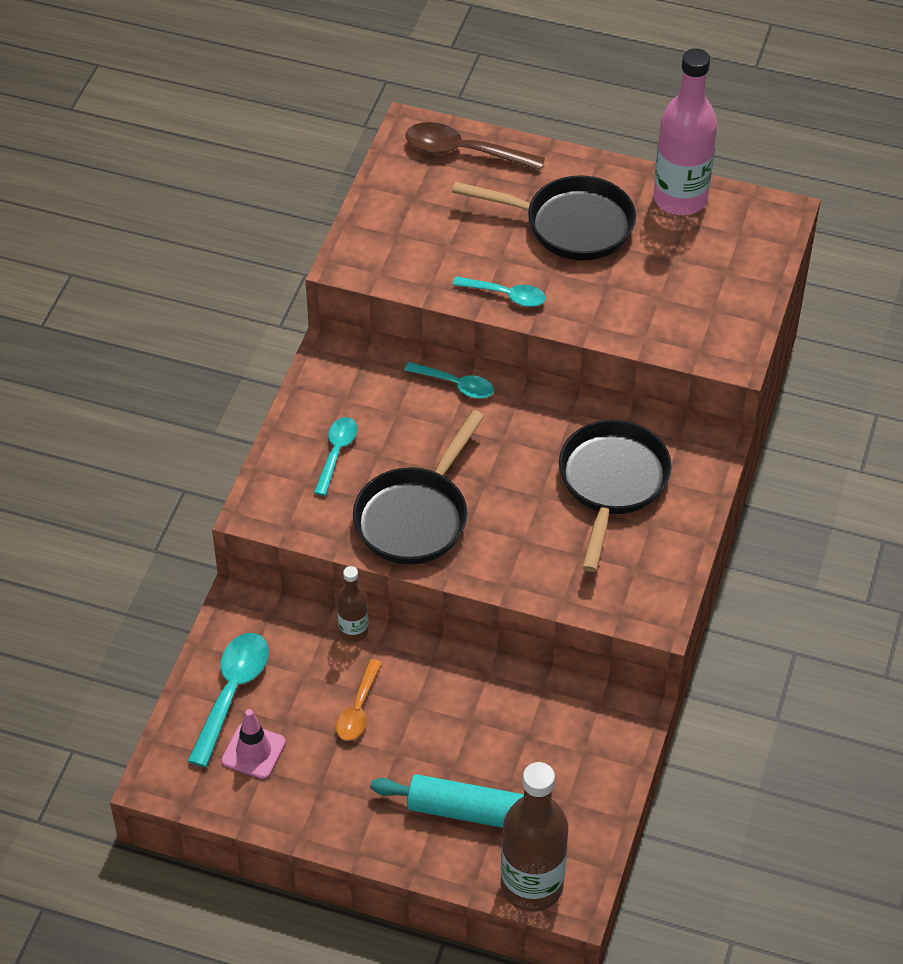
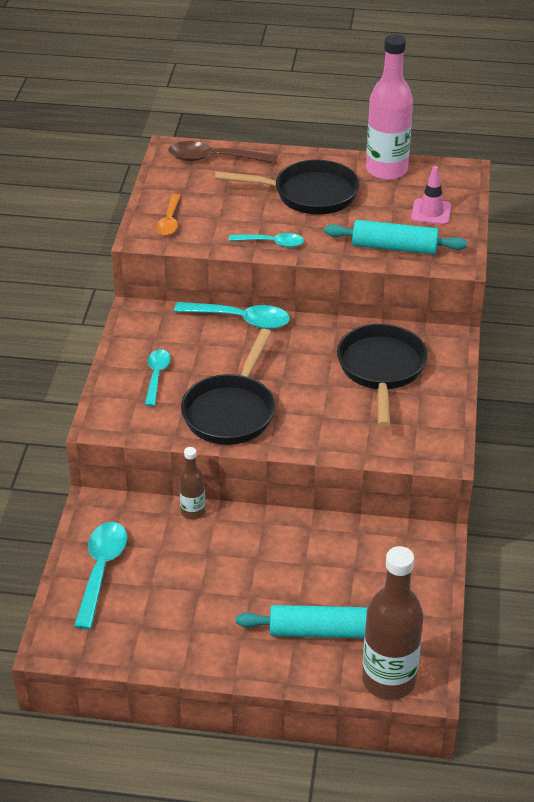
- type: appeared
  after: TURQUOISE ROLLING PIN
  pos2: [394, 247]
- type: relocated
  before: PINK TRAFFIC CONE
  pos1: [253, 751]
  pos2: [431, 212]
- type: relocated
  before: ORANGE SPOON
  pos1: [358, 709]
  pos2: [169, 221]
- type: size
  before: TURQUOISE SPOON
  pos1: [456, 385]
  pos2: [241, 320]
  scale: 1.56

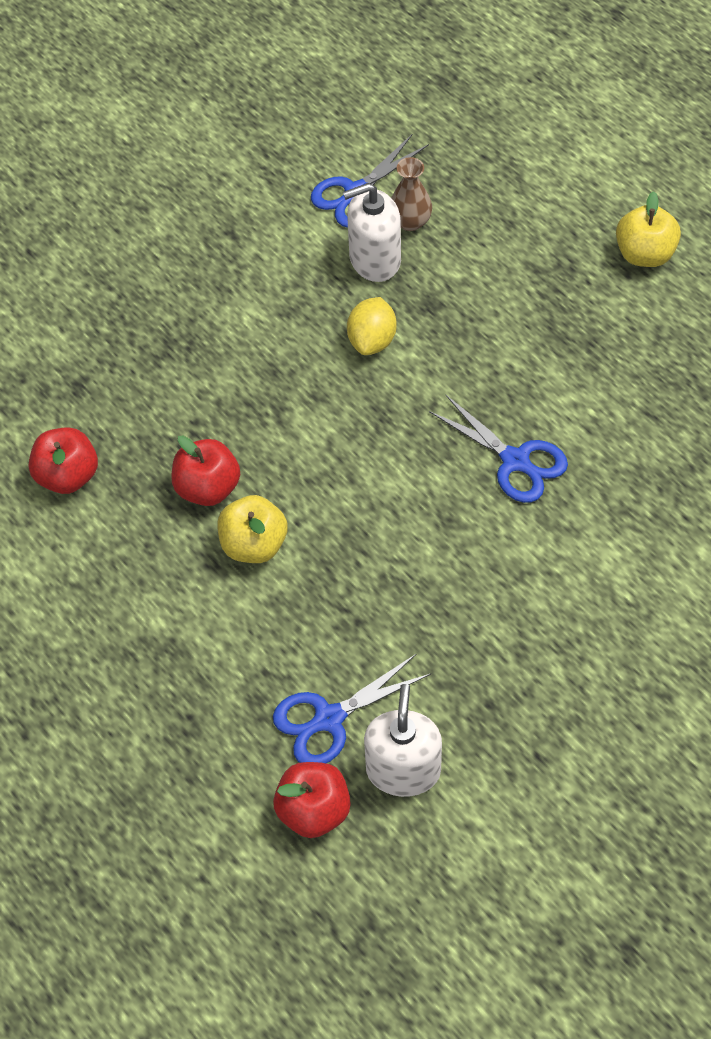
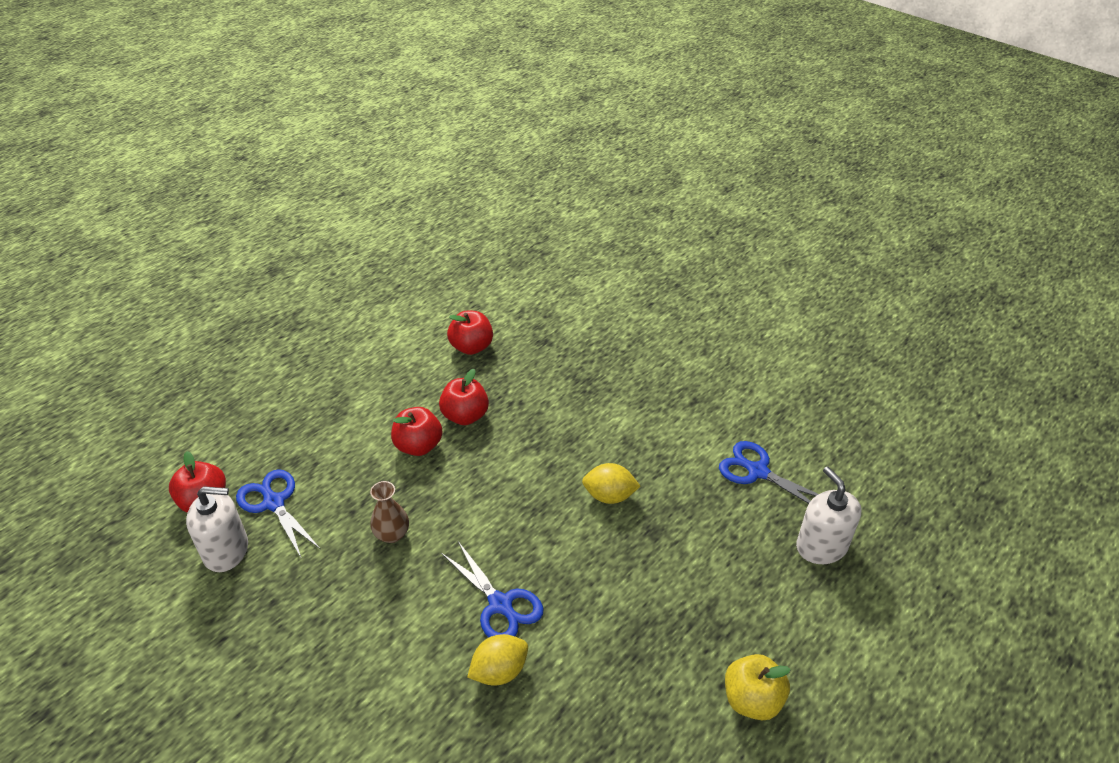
- type: appeared
  after: YELLOW LEMON
  pos2: [499, 671]
- type: relocated
  before: WHITE SOAP DISPENSER
  pos1: [374, 259]
  pos2: [821, 546]
- type: relocated
  before: BROWN VASE
  pos1: [410, 221]
  pos2: [392, 534]
- type: colour
  before: YELLOW APPLE
  after: RED APPLE
  pos1: [254, 544]
  pos2: [418, 446]
- type: spun
  before: BLUE SCISSORS
  pos1: [516, 461]
  pos2: [501, 605]
  turn: -75

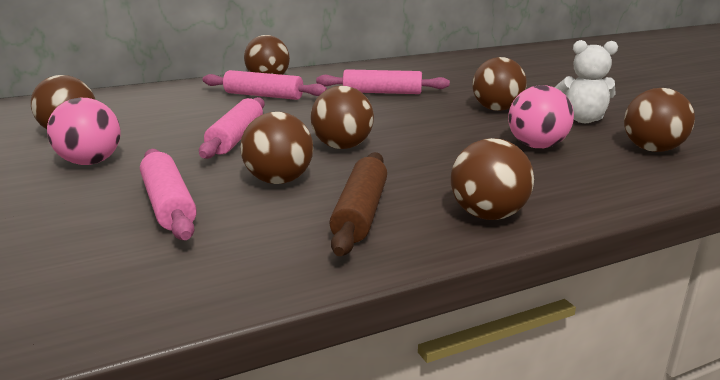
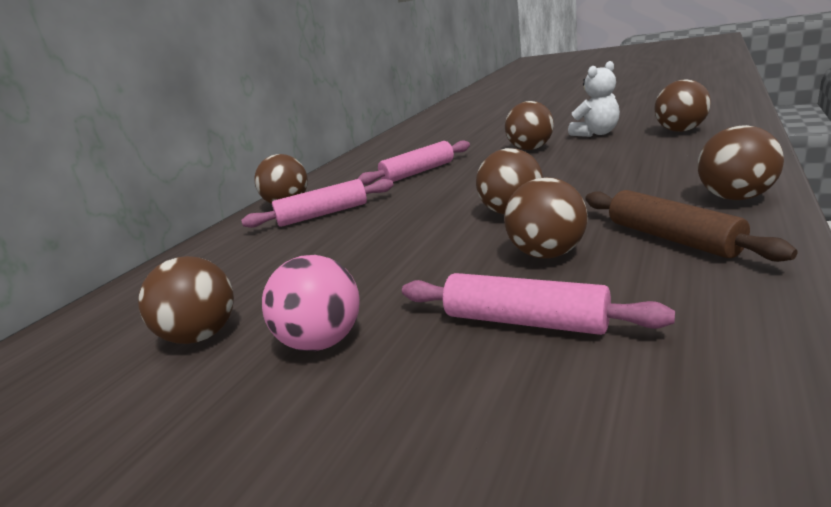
- type: missing
  before: PINK ROLLING PIN
  pos1: [236, 138]
- type: missing
  before: PINK BALL
  pos1: [536, 146]

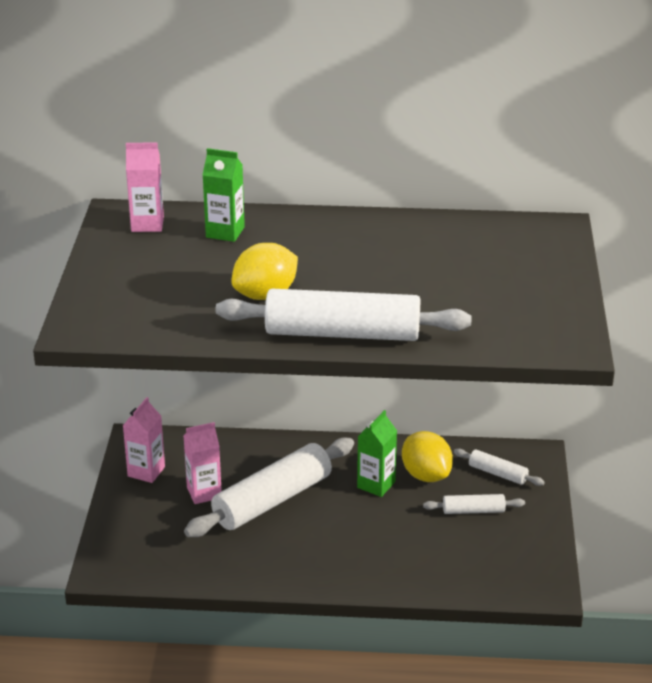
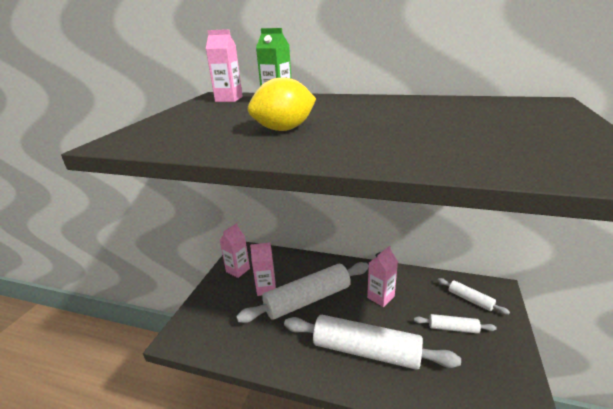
- type: missing
  before: YELLOW LEMON
  pos1: [426, 475]
- type: relocated
  before: WHITE ROLLING PIN
  pos1: [342, 333]
  pos2: [366, 351]
- type: colour
  before: GREEN CARTON
  after: PINK CARTON
  pos1: [376, 485]
  pos2: [380, 297]

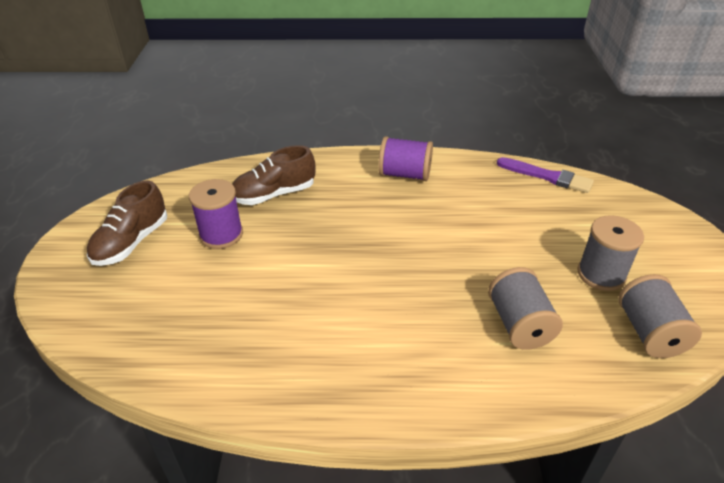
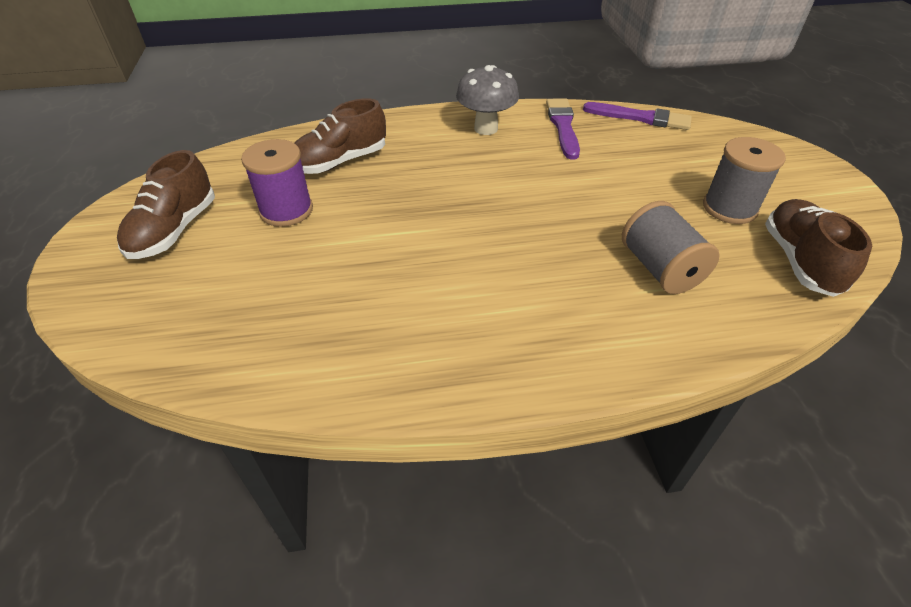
- type: appeared
  after: PURPLE BRUSH
  pos2: [563, 126]
- type: exchanged
  before: PURPLE SPOOL
  after: GREY MUSHROOM
  pos1: [405, 174]
  pos2: [486, 128]
- type: exchanged
  before: GREY SPOOL
  after: BROWN SHOE
  pos1: [649, 332]
  pos2: [800, 261]

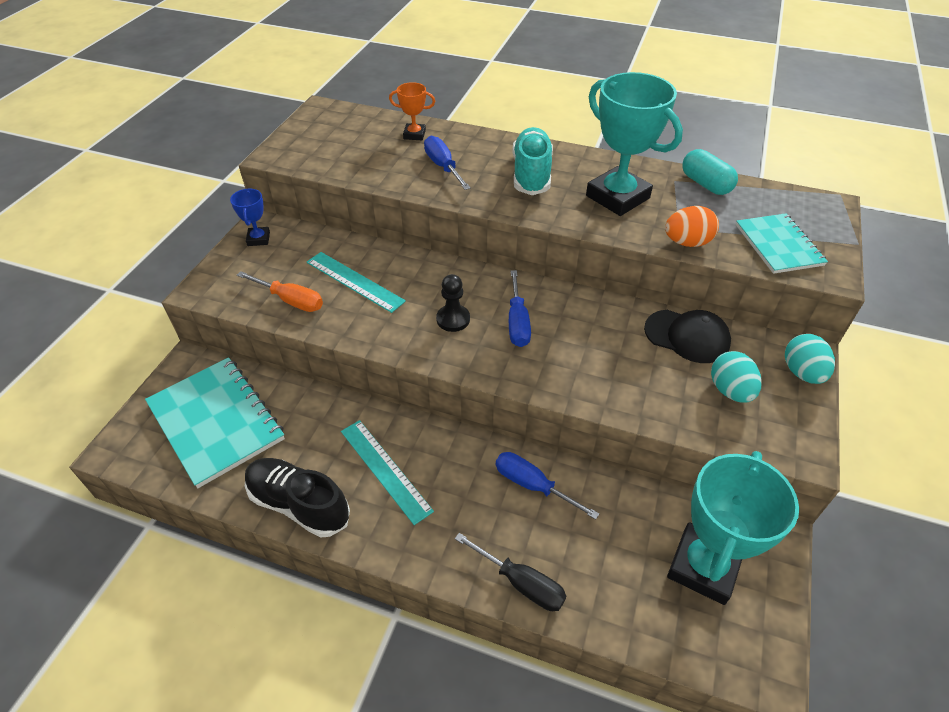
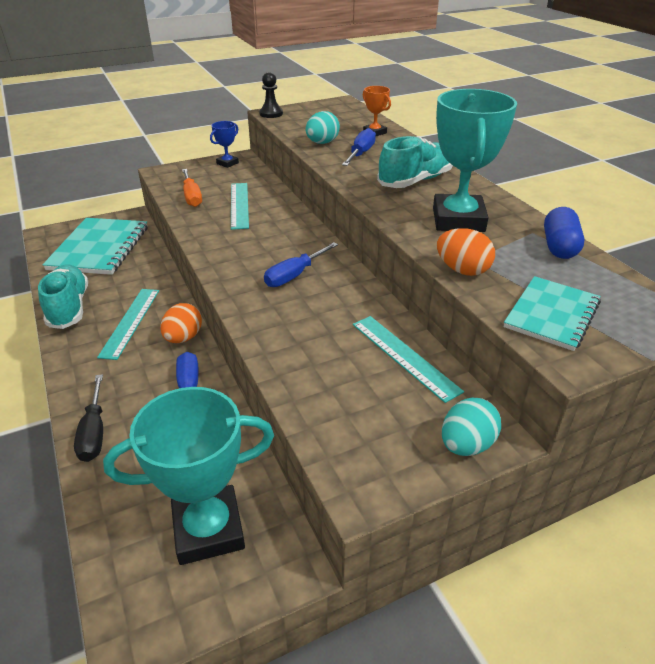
- type: appeared
  after: ORANGE EGG
  pos2: [183, 338]
- type: relocated
  before: BLACK PAWN
  pos1: [453, 319]
  pos2: [271, 114]
- type: relocated
  before: TURQUOISE EGG
  pos1: [730, 390]
  pos2: [322, 143]
- type: exchanged
  before: BLACK CAP
  after: TURQUOISE RULER
  pos1: [687, 336]
  pos2: [404, 356]
- type: colour
  before: BLACK SHOE
  after: TURQUOISE SHOE
  pos1: [299, 504]
  pos2: [69, 307]
- type: colour
  before: TURQUOISE CAPSULE
  after: BLUE CAPSULE
  pos1: [705, 184]
  pos2: [559, 246]

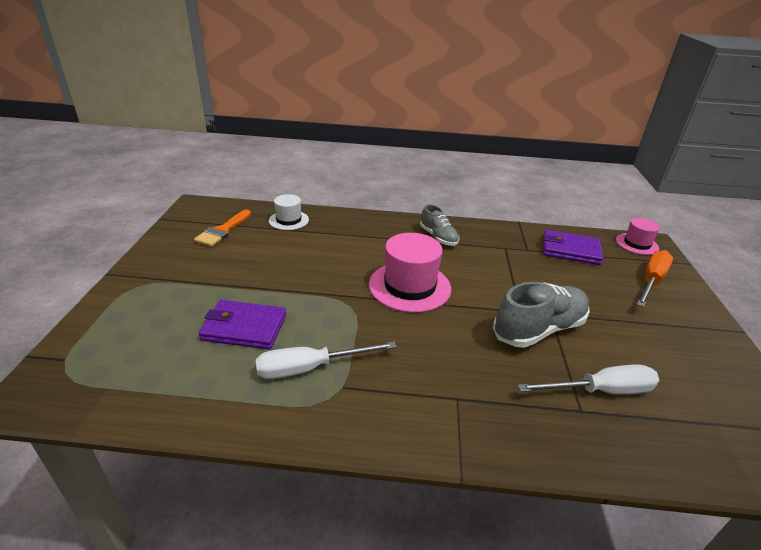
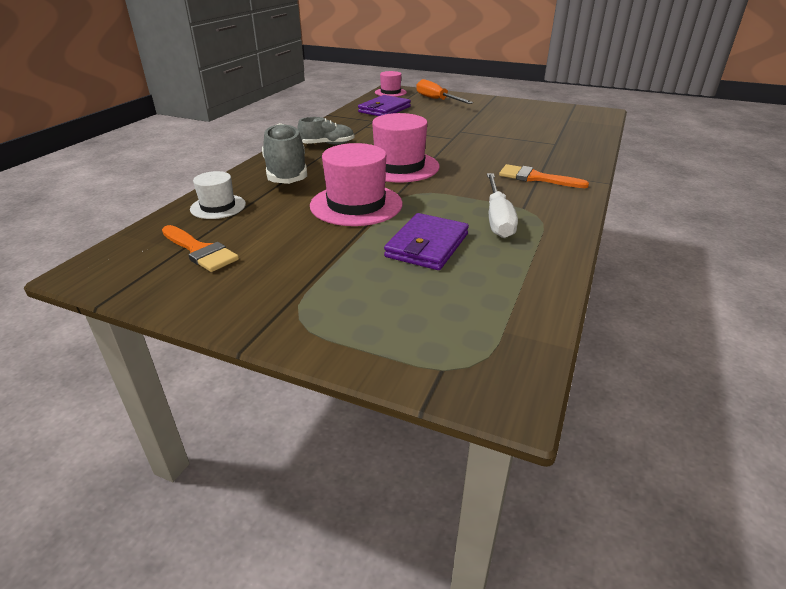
- type: missing
  before: WHITE SCREWDRIVER
  pos1: [600, 391]
- type: appeared
  after: PINK HAT
  pos2: [356, 204]
- type: appeared
  after: ORANGE BRUSH
  pos2: [536, 178]
- type: relocated
  before: GREY SHOE
  pos1: [539, 329]
  pos2: [286, 173]

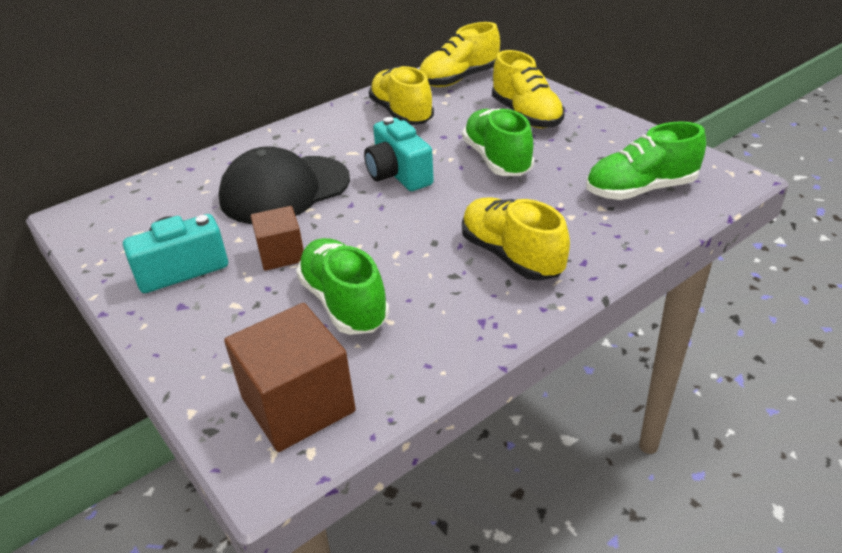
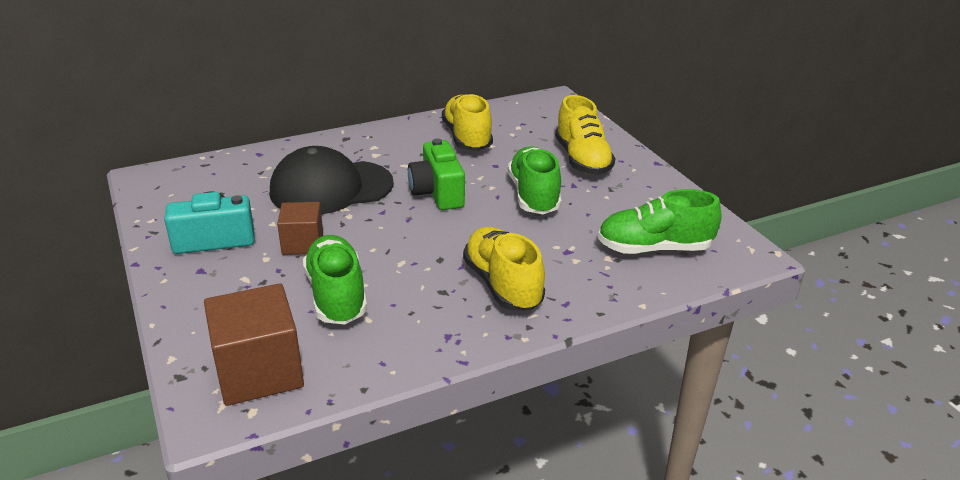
- type: missing
  before: YELLOW SHOE
  pos1: [459, 79]
- type: colour
  before: TURQUOISE CAMERA
  after: GREEN CAMERA
  pos1: [398, 174]
  pos2: [437, 193]

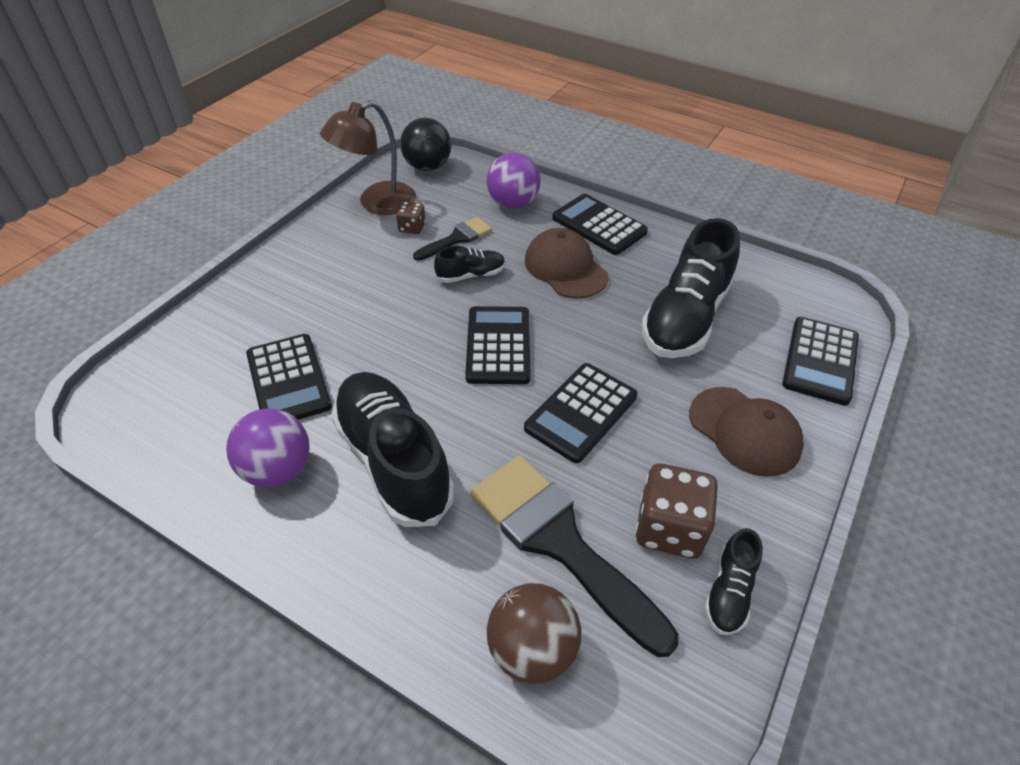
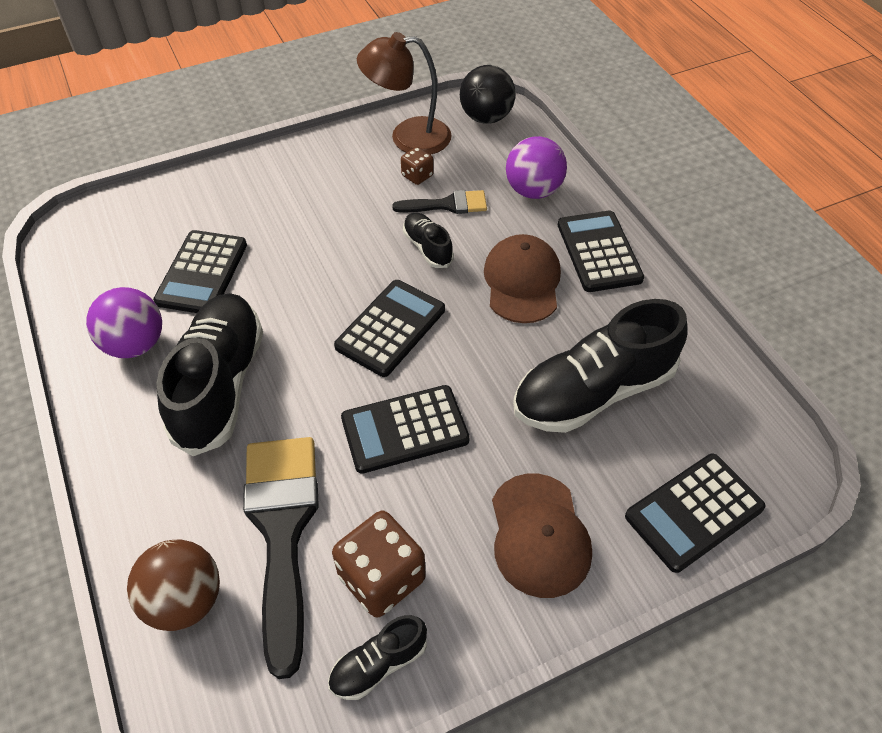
- type: spun
  before: BLACK SHOE
  pos1: [471, 275]
  pos2: [427, 248]
  turn: -135

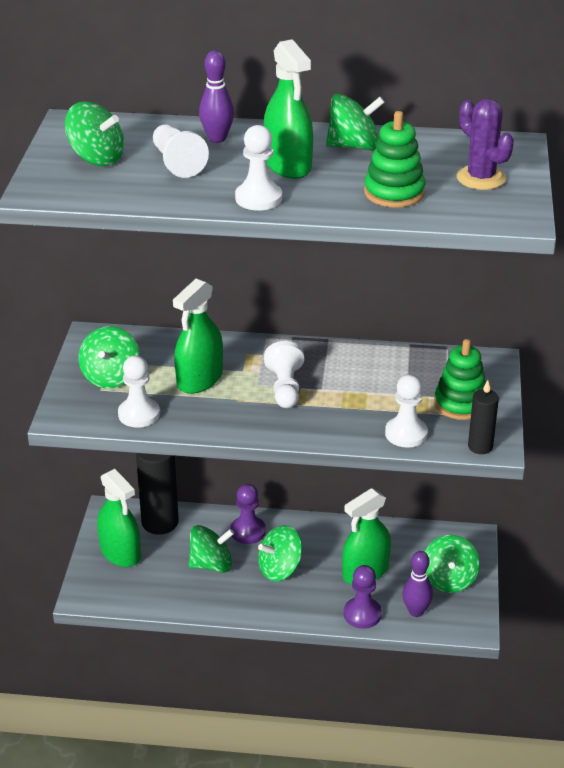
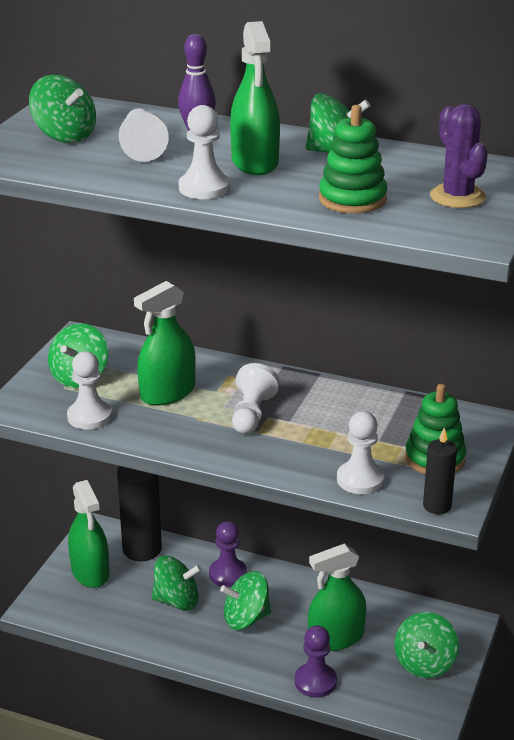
- type: missing
  before: PURPLE BOWLING PIN
  pos1: [416, 611]

